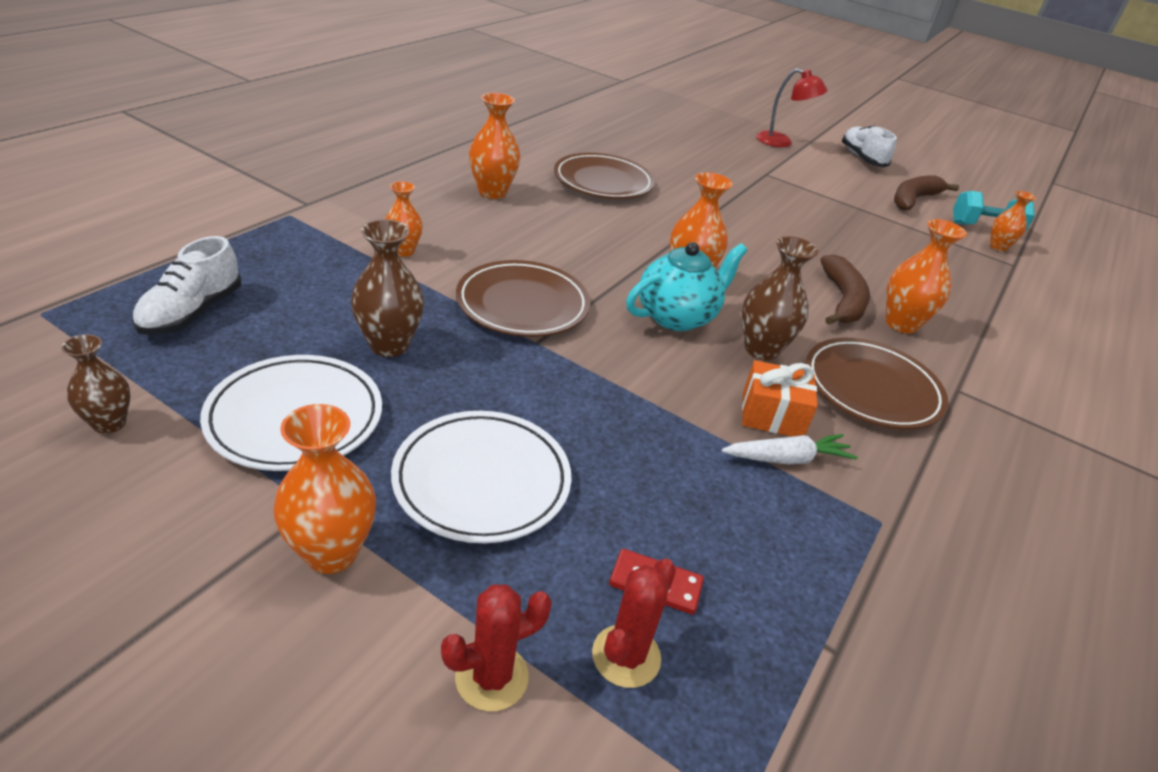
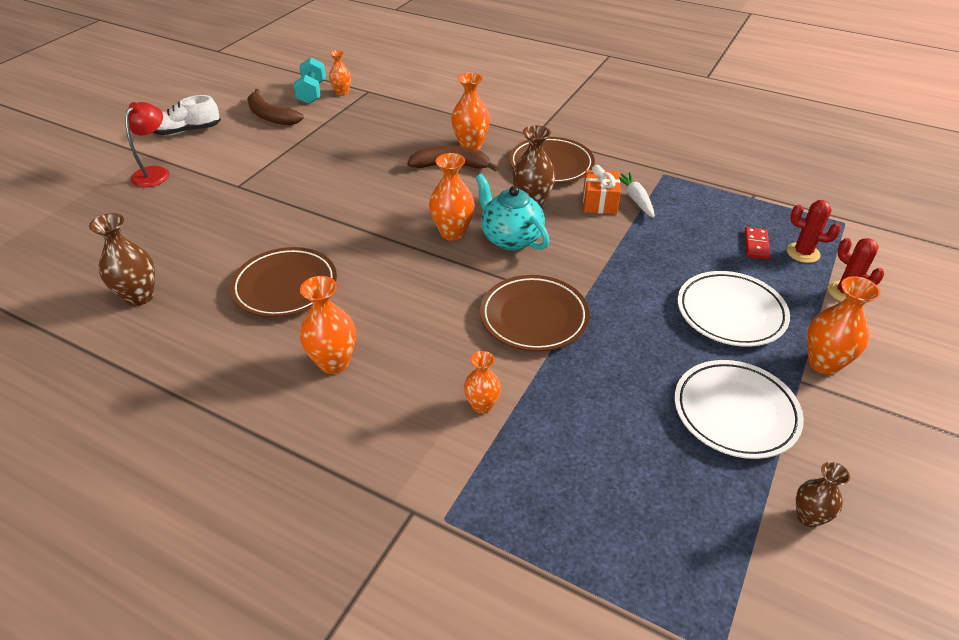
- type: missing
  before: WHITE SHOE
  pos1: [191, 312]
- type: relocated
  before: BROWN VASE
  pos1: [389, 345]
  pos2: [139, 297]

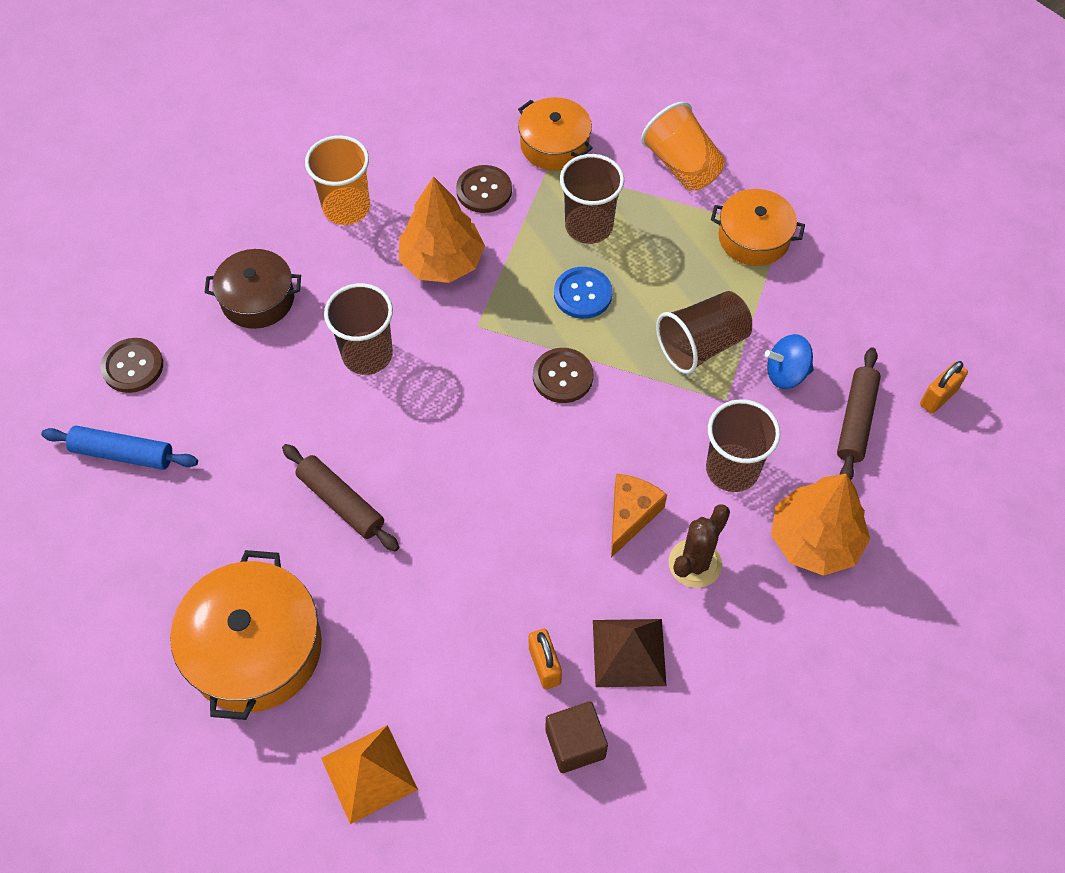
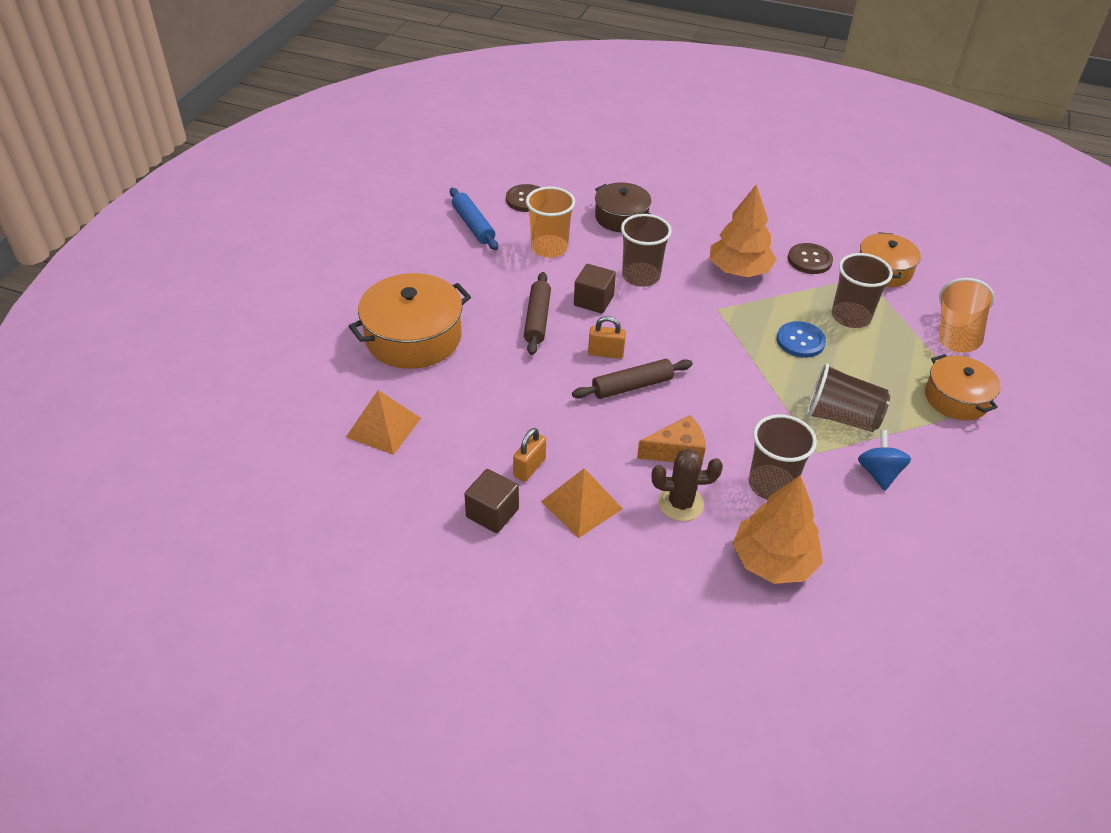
- type: missing
  before: BROWN BUTTON
  pos1: [562, 376]
- type: appeared
  after: BROWN CUBE
  pos2: [593, 301]
- type: relocated
  before: ORANGE CUP
  pos1: [346, 208]
  pos2: [549, 248]
- type: relocated
  before: BROWN ROLLING PIN
  pos1: [856, 420]
  pos2: [632, 386]
- type: relocated
  before: ORANGE PADLOCK
  pos1: [938, 397]
  pos2: [605, 353]
- type: colour
  before: BROWN PYRAMID
  after: ORANGE PYRAMID
  pos1: [629, 652]
  pos2: [581, 505]
- type: spun
  before: BLUE SPINNING TOP
  pos1: [786, 373]
  pos2: [879, 473]
  turn: 45

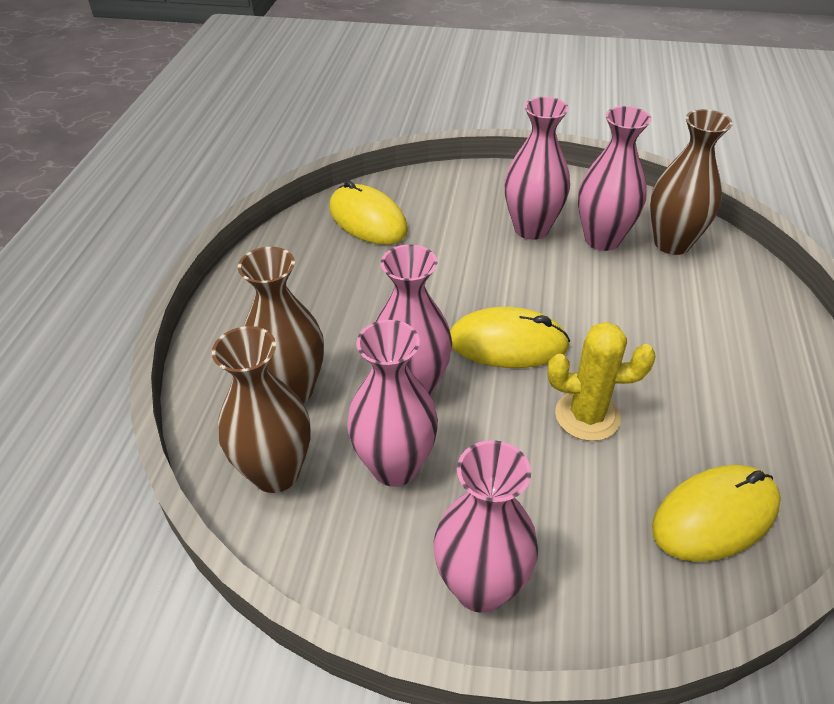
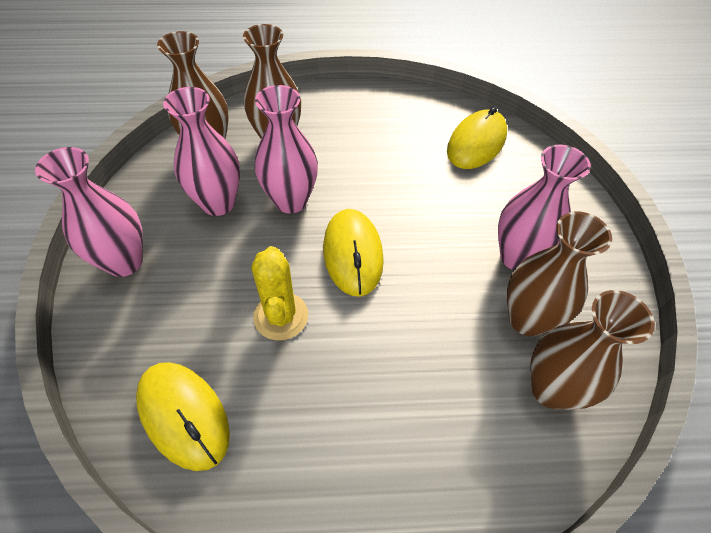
- type: colour
  before: PINK VASE
  after: BROWN VASE
  pos1: [602, 239]
  pos2: [527, 319]

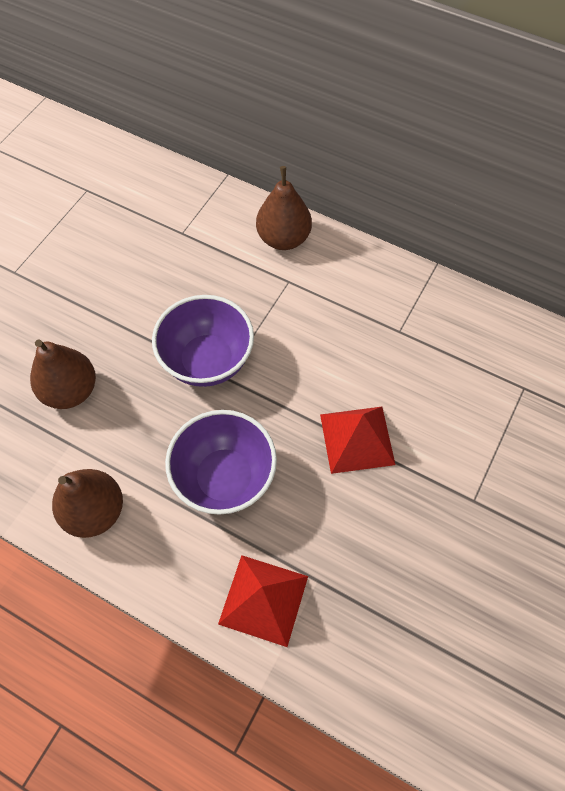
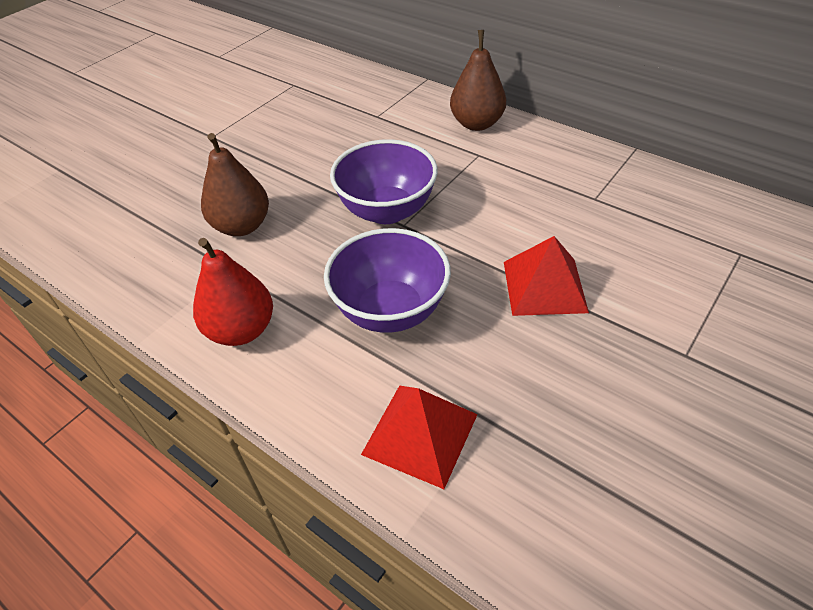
- type: colour
  before: BROWN PEAR
  after: RED PEAR
  pos1: [94, 512]
  pos2: [241, 330]

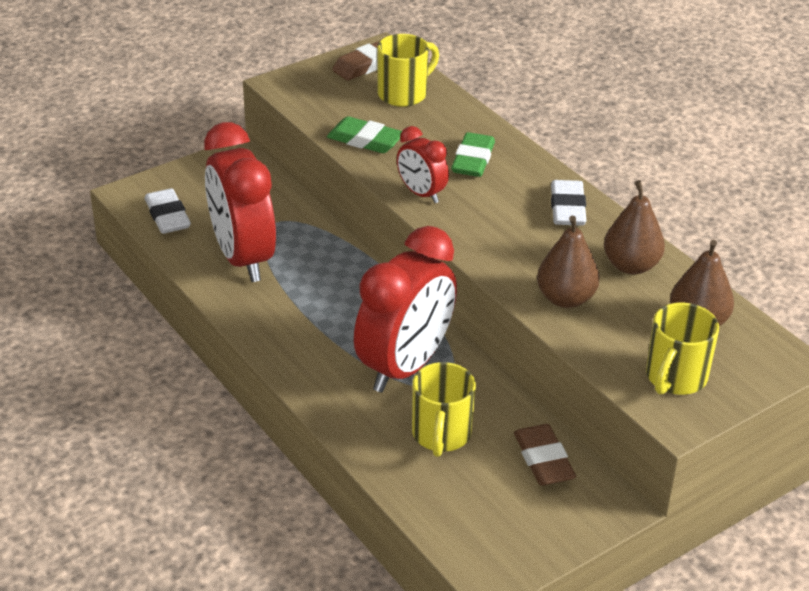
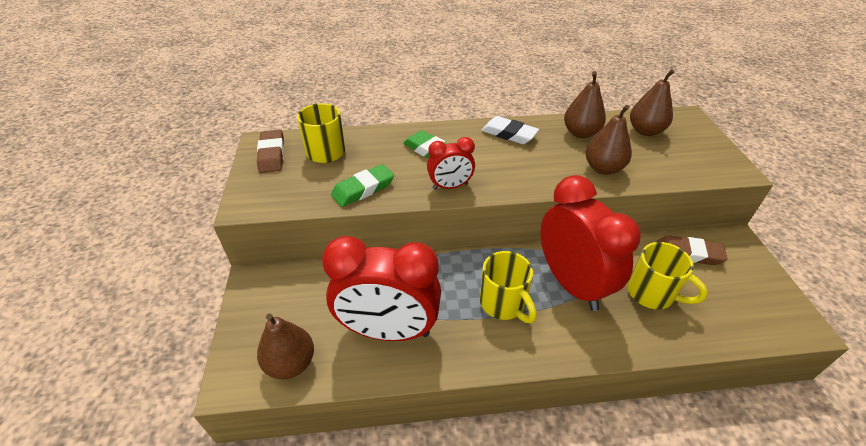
- type: relocated
  before: YELLOW MUG
  pos1: [675, 378]
  pos2: [503, 304]
- type: exchanged
  before: WHITE ERASER
  after: BROWN PEAR
  pos1: [167, 216]
  pos2: [290, 363]

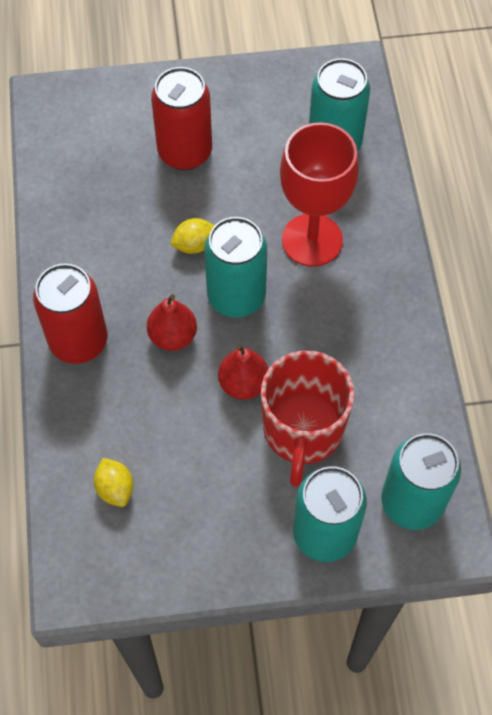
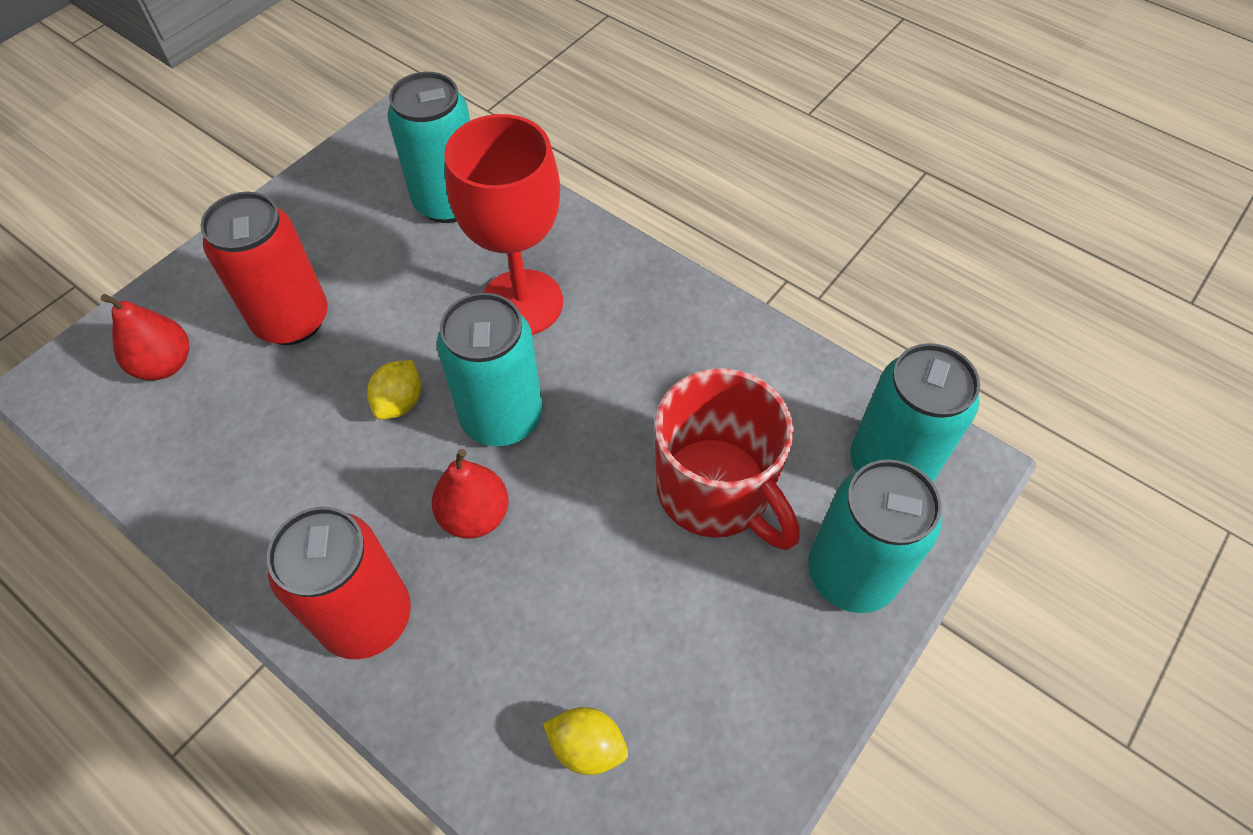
- type: relocated
  before: RED PEAR
  pos1: [243, 384]
  pos2: [165, 364]

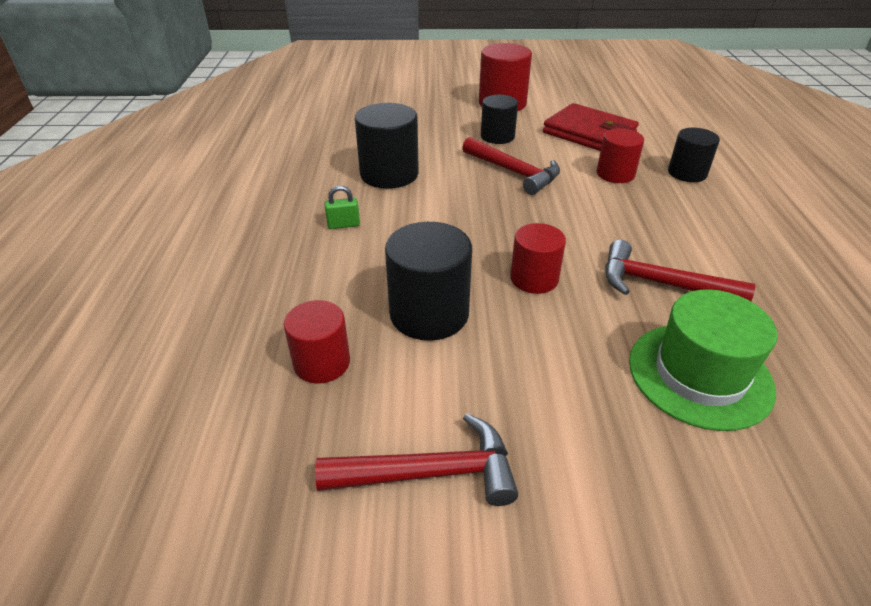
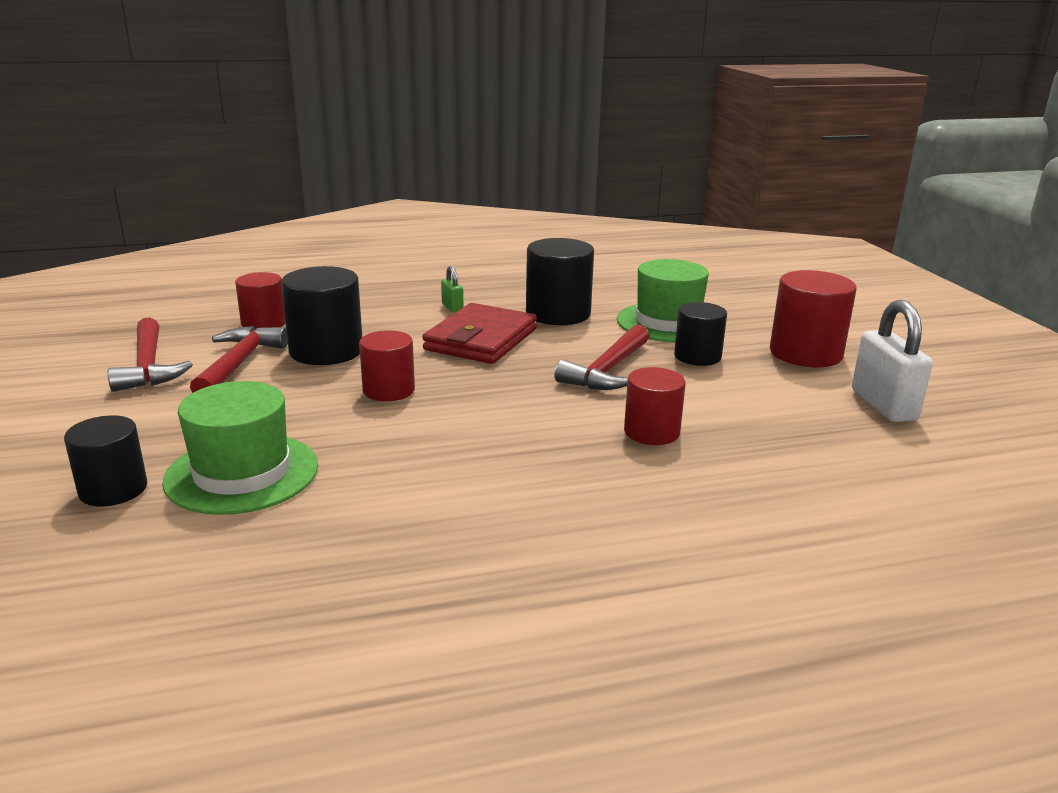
- type: appeared
  after: GREEN HAT
  pos2: [668, 322]
- type: appeared
  after: WHITE PADLOCK
  pos2: [883, 405]
- type: relocated
  before: RED WALLET
  pos1: [589, 133]
  pos2: [481, 339]
- type: relocated
  before: RED HAMMER
  pos1: [661, 284]
  pos2: [239, 364]
- type: relocated
  before: BLACK CYLINDER
  pos1: [687, 173]
  pos2: [113, 489]

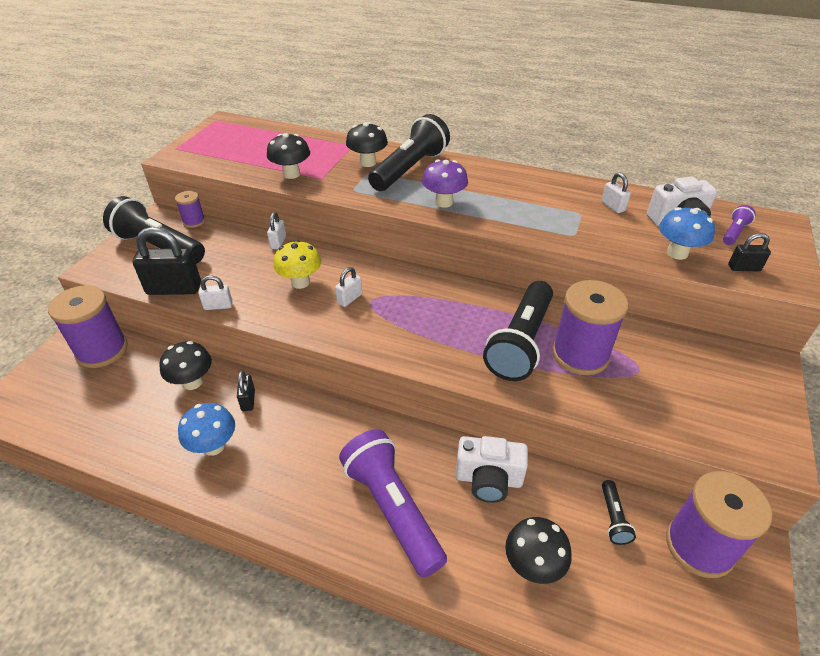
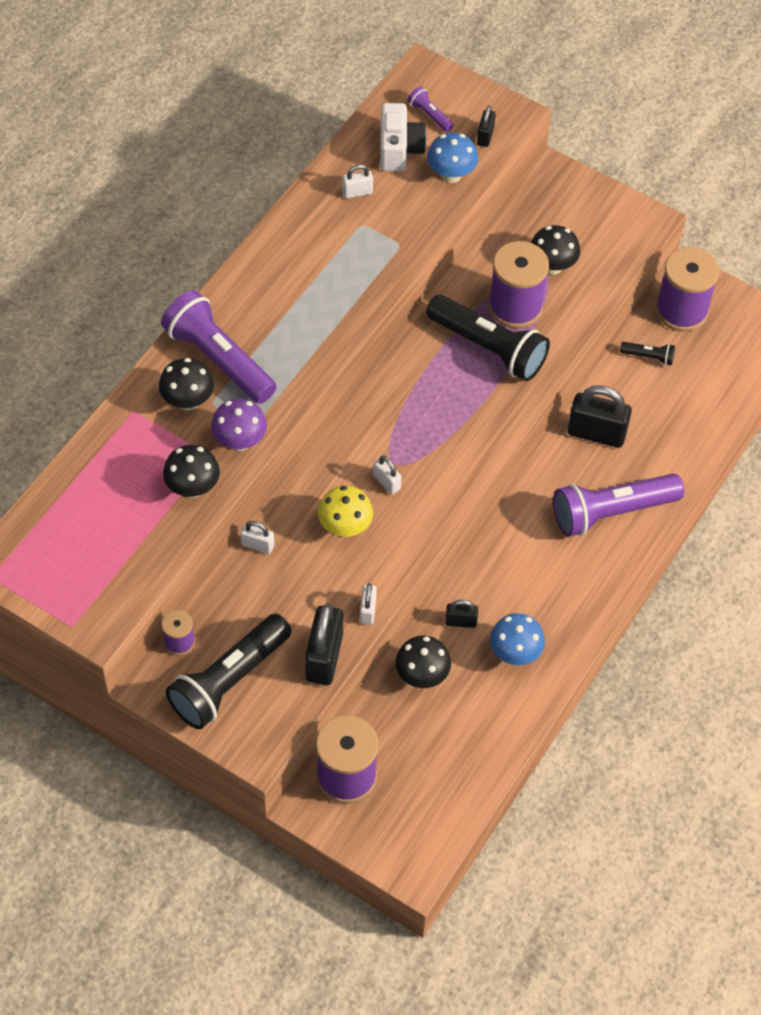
- type: relocated
  before: PURPLE MUSHROOM
  pos1: [444, 202]
  pos2: [240, 441]
- type: relocated
  before: BLACK MUSHROOM
  pos1: [533, 565]
  pos2: [552, 266]
- type: exchanged
  before: WHITE CAMERA
  after: BLACK PADLOCK
  pos1: [488, 479]
  pos2: [596, 433]
- type: colour
  before: BLACK FLASHLIGHT
  after: PURPLE FLASHLIGHT
  pos1: [409, 169]
  pos2: [219, 359]

